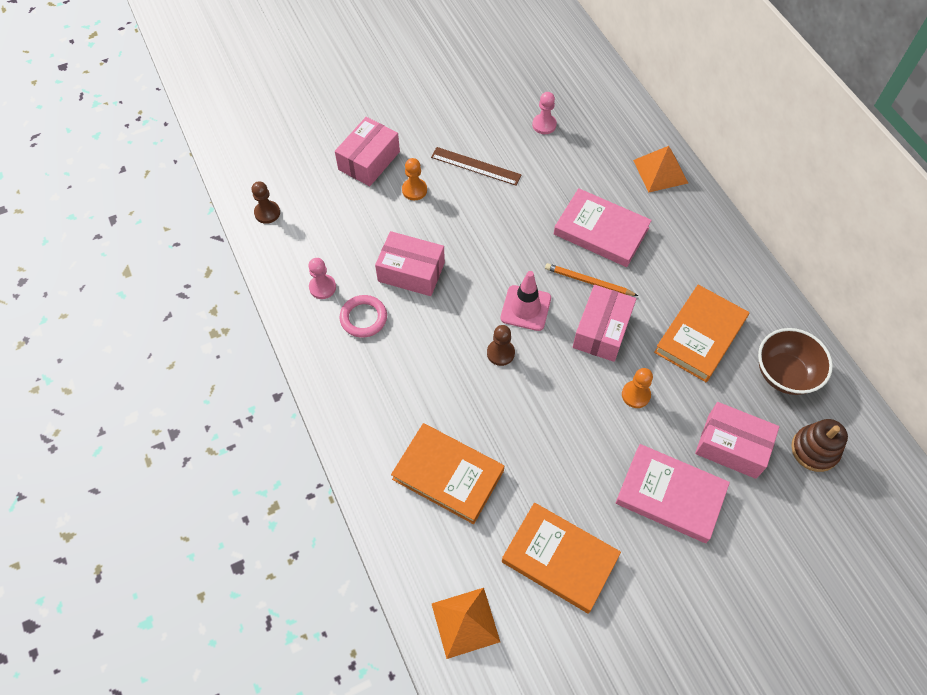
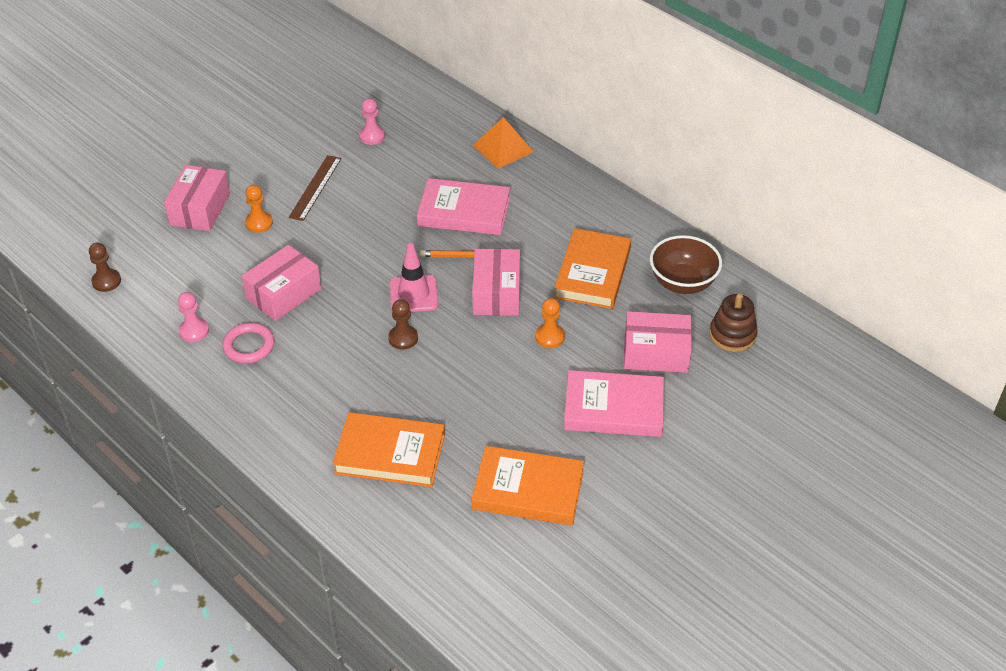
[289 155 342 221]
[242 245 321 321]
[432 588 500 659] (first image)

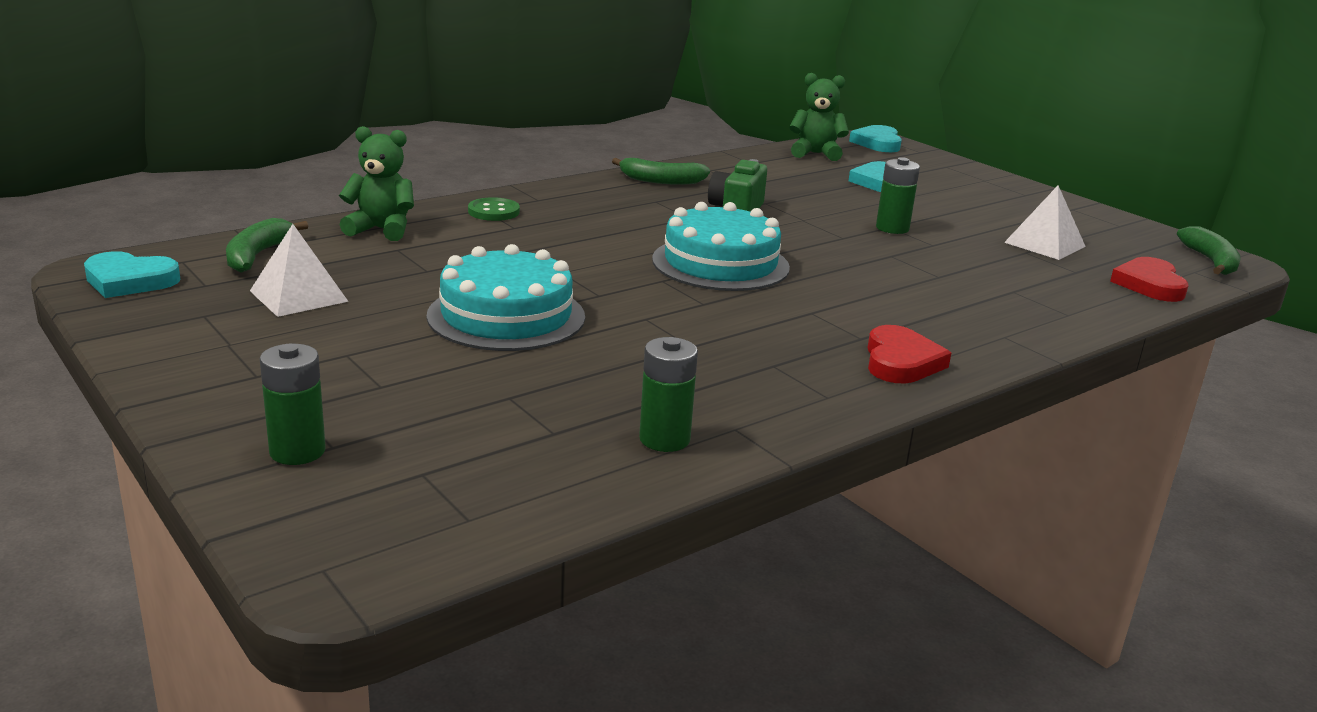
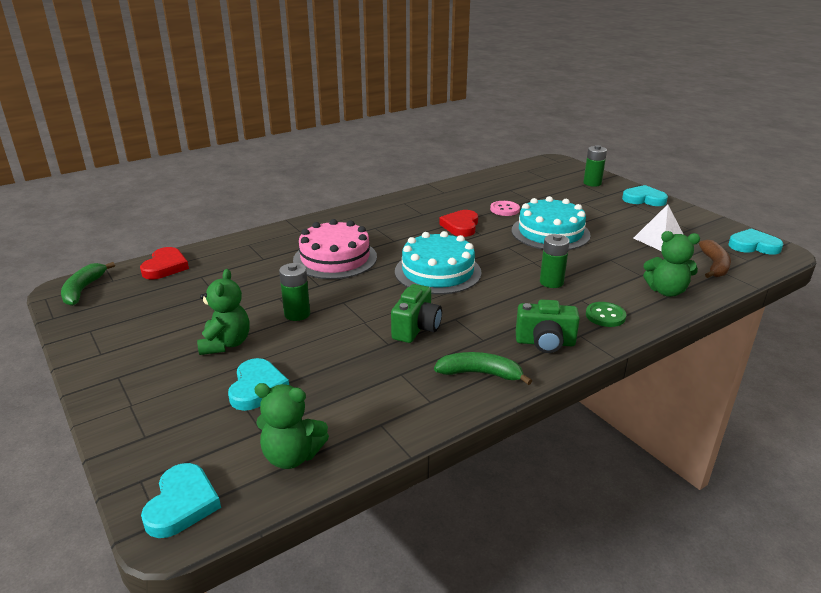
[1004 185 1086 260] (first image)
[699 240 731 278]
[439 210 478 237]
[540 234 570 288]
[622 185 668 206]
[490 201 520 216]
[293 219 377 279]
[197 269 250 355]
[516 299 580 353]

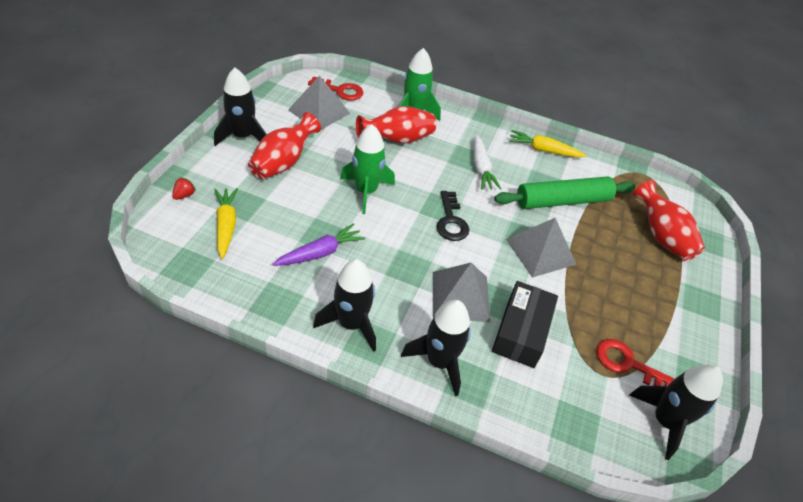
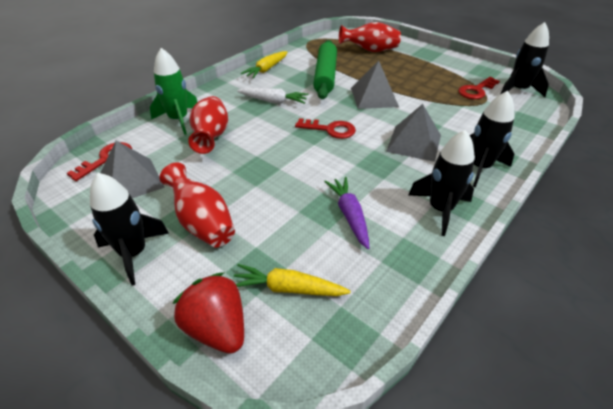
[340 124 395 214] (first image)
[173 272 244 354]
[295 118 356 139]
[492 281 558 368] (first image)

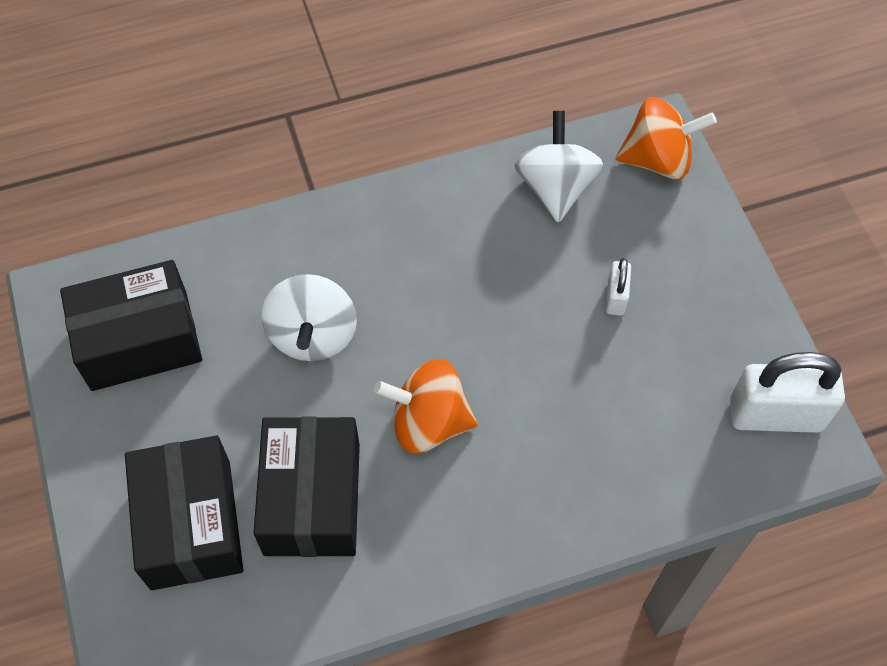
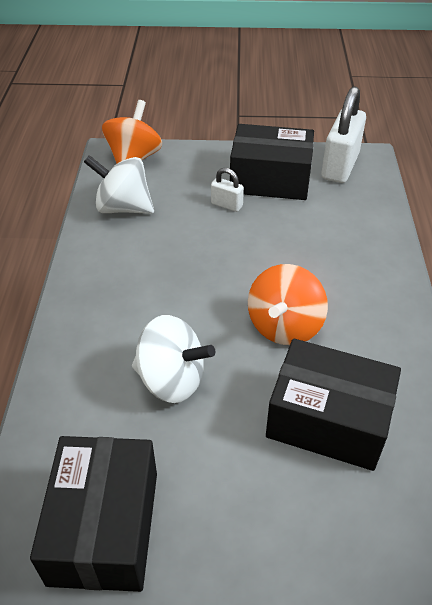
[230 124 314 200]

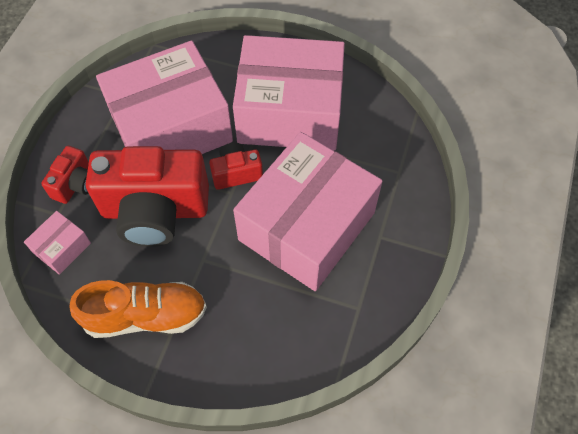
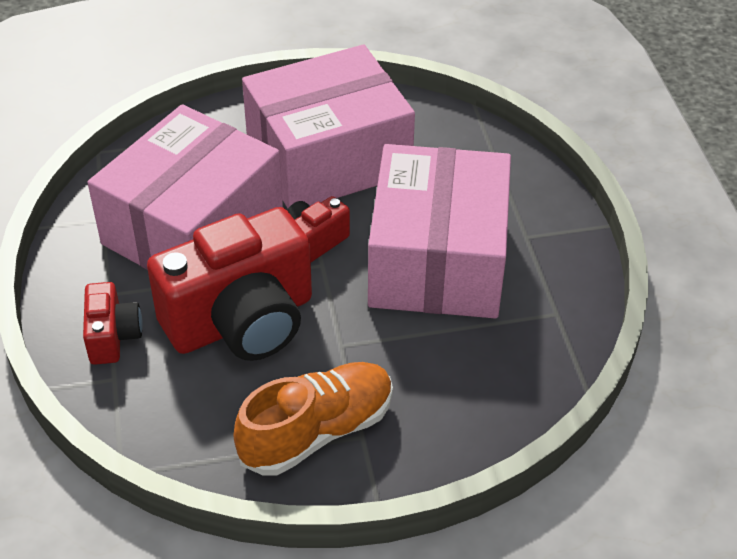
[24 211 91 275] (first image)

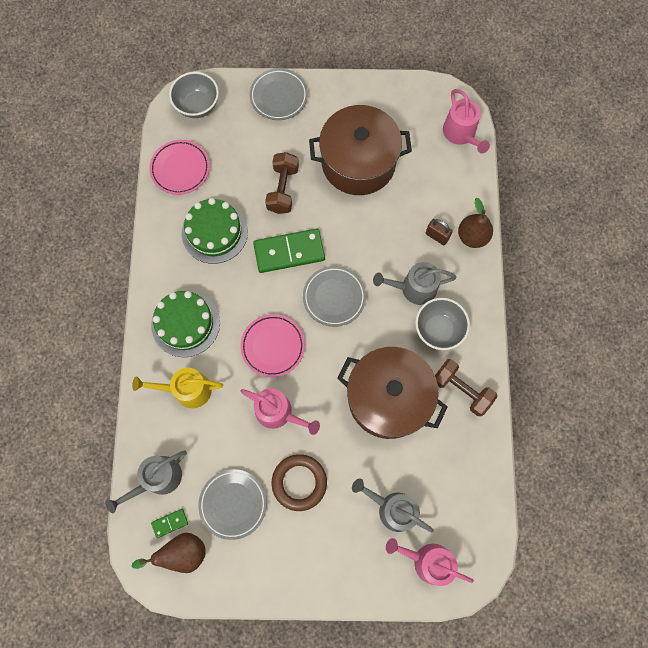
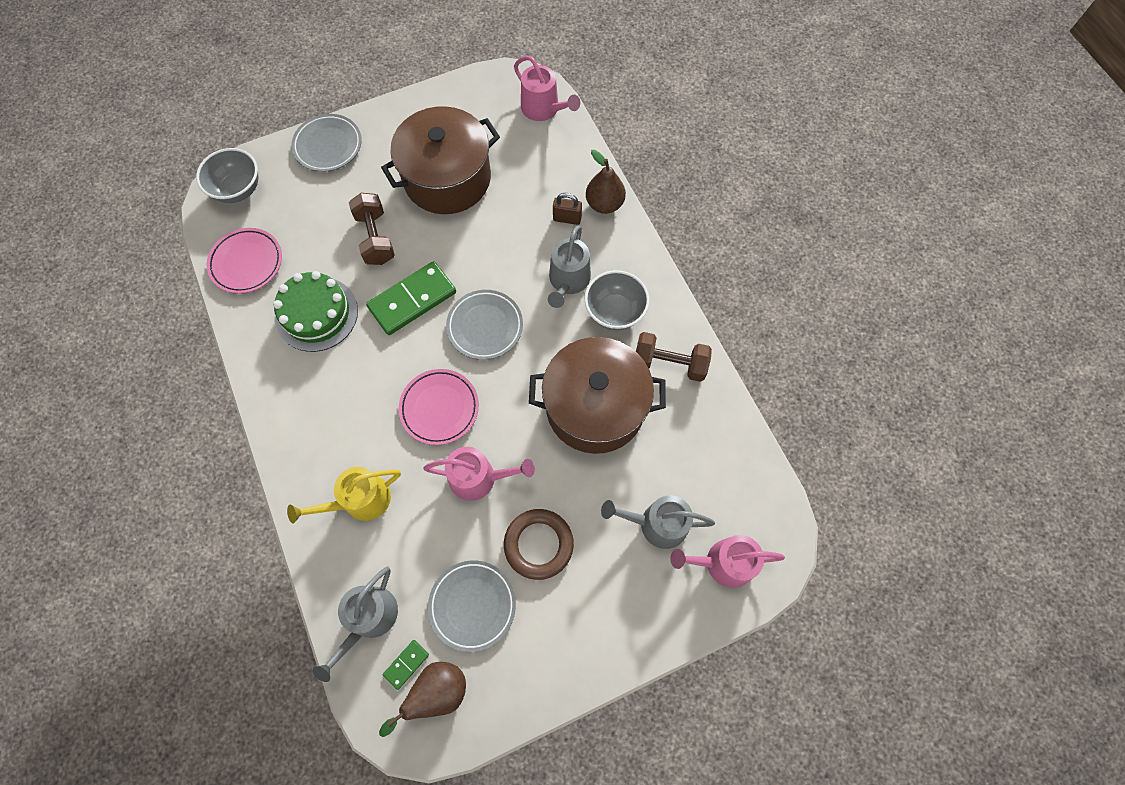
[548 225 591 308]
[151 291 220 357] (first image)

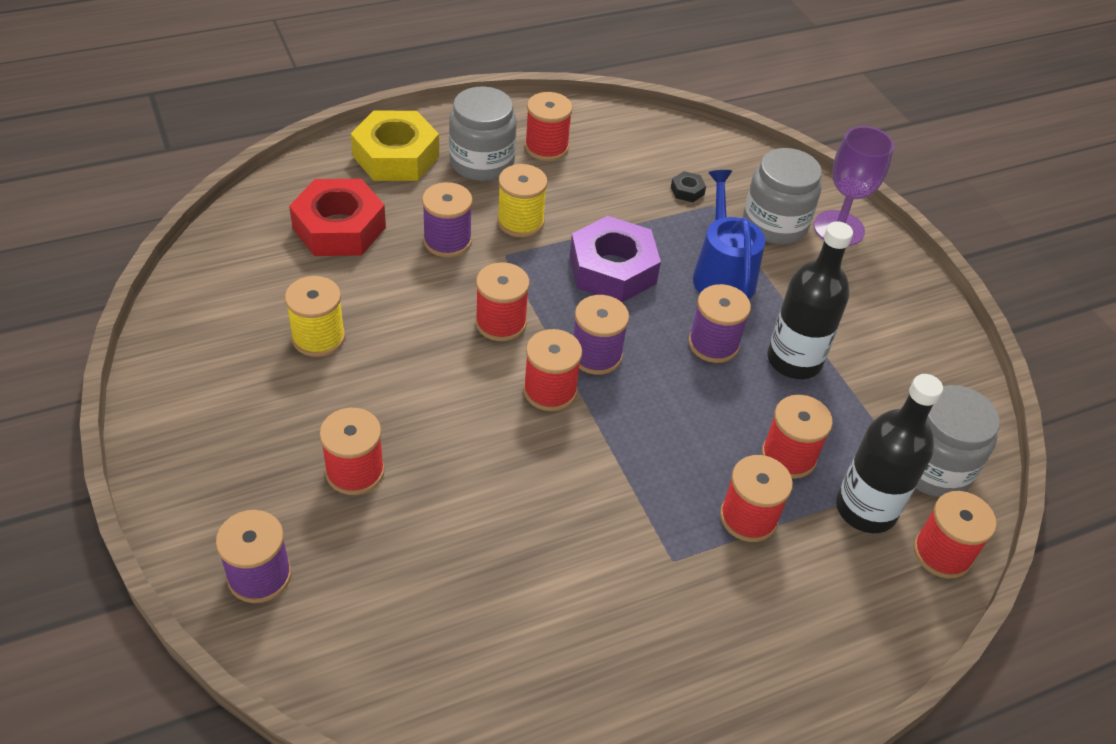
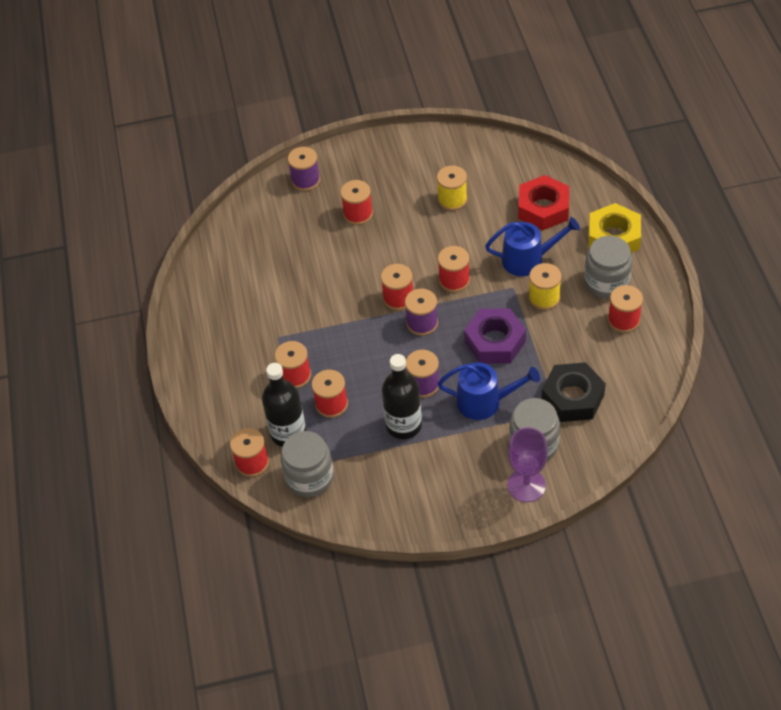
[541 362 606 422]
[485 217 580 276]

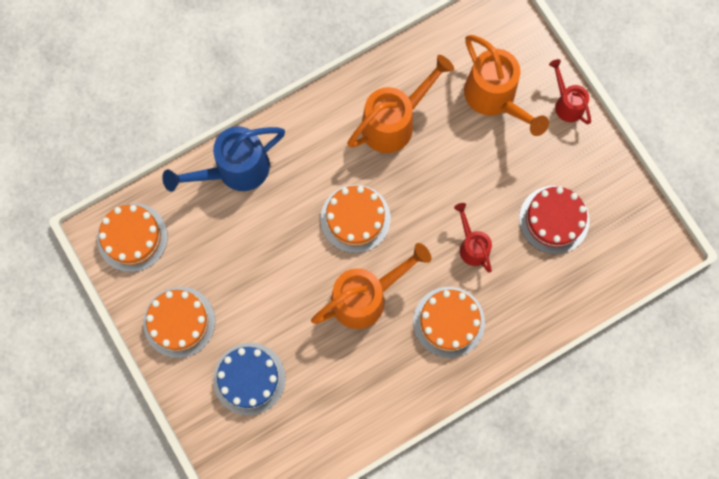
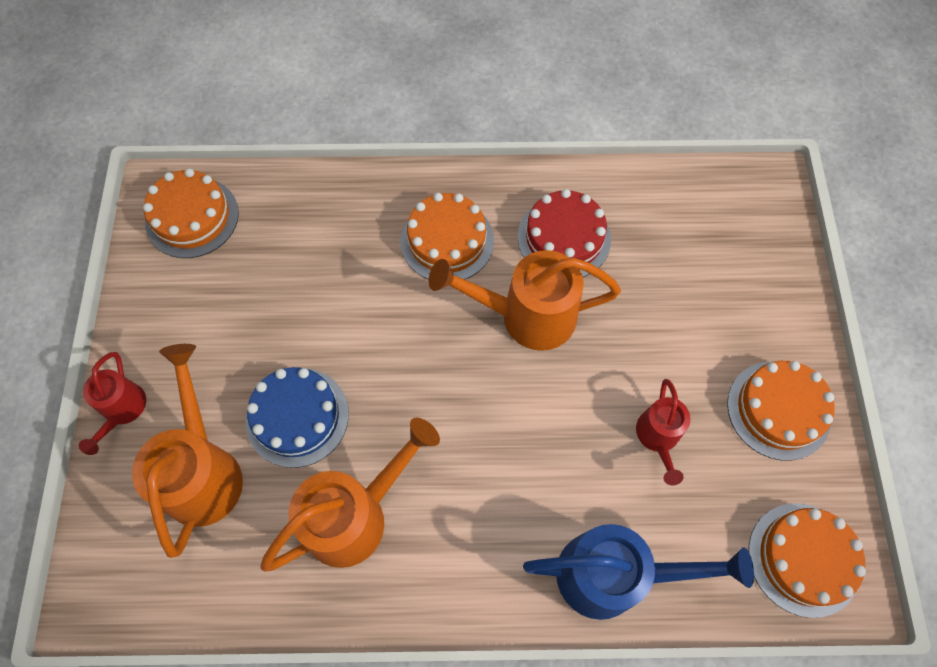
[260 418 440 572]
[143 168 239 258]
[518 189 611 277]
[636 379 690 485]
[245 367 349 468]

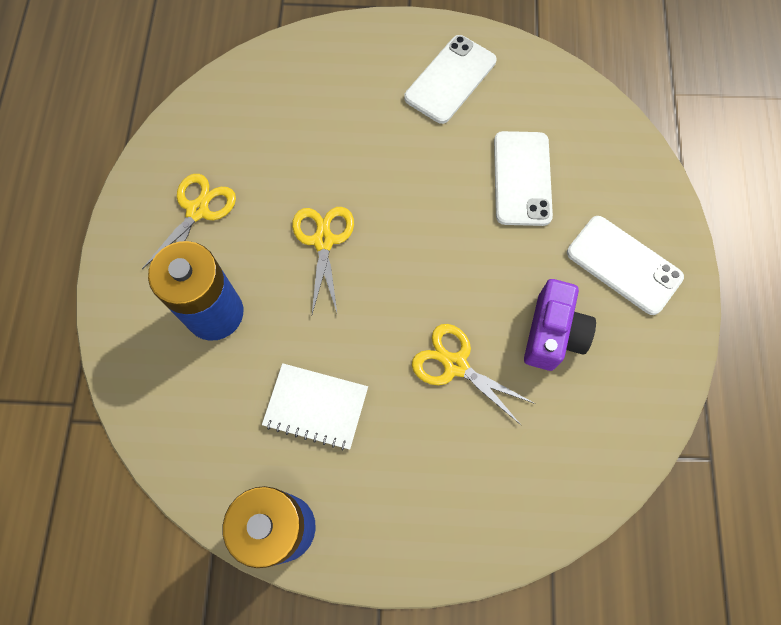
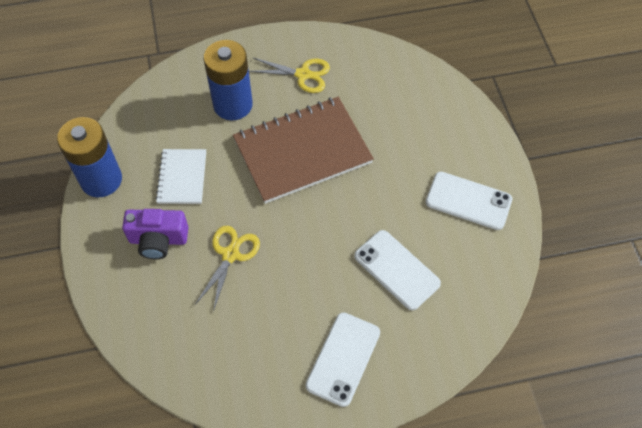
[354 230 441 310]
[233 97 374 204]
[122 209 188 259]

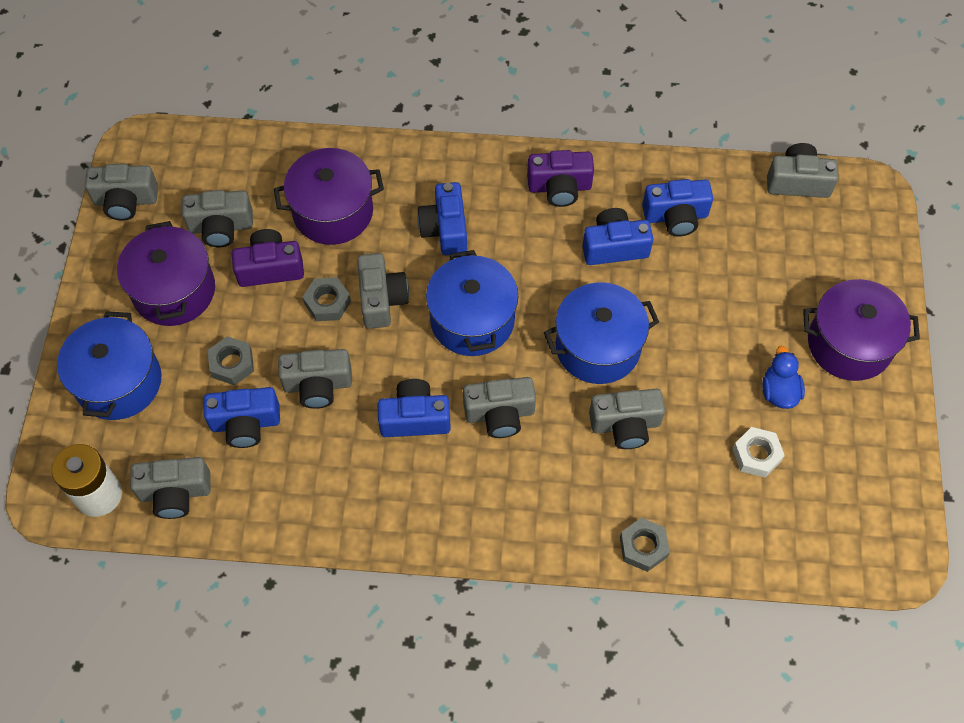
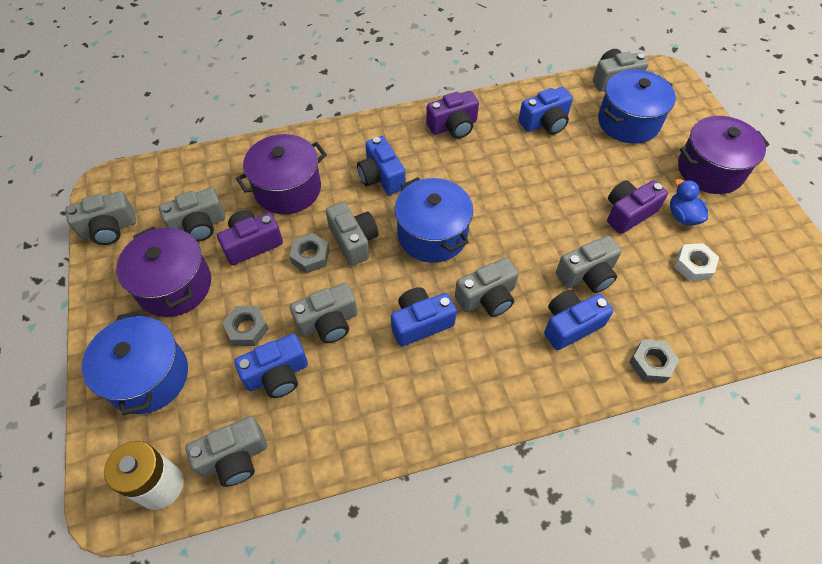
[544 290 613 350]
[598 69 676 144]
[607 180 668 234]

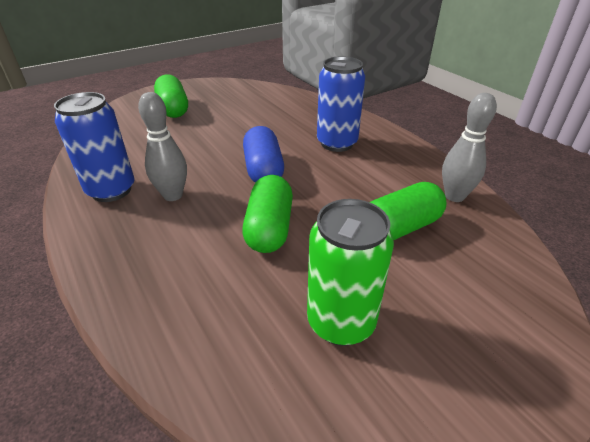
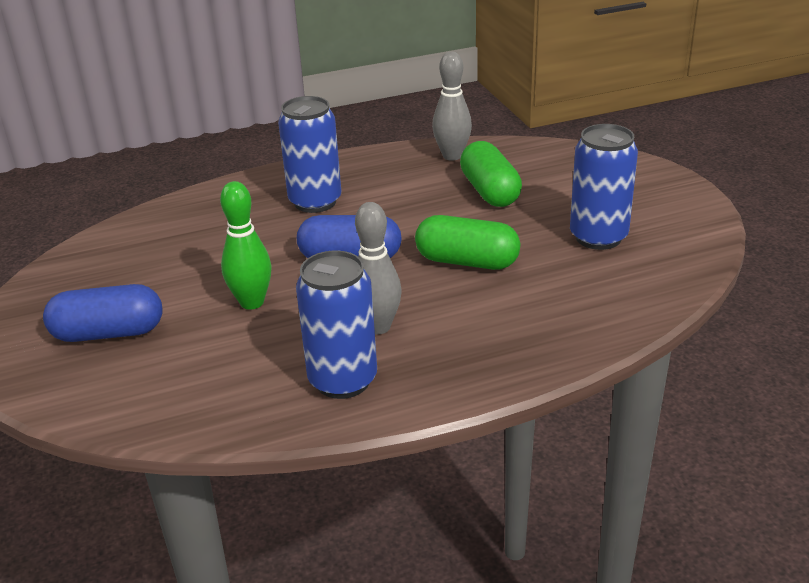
[43 284 163 342]
[570 124 638 250]
[220 181 272 310]

